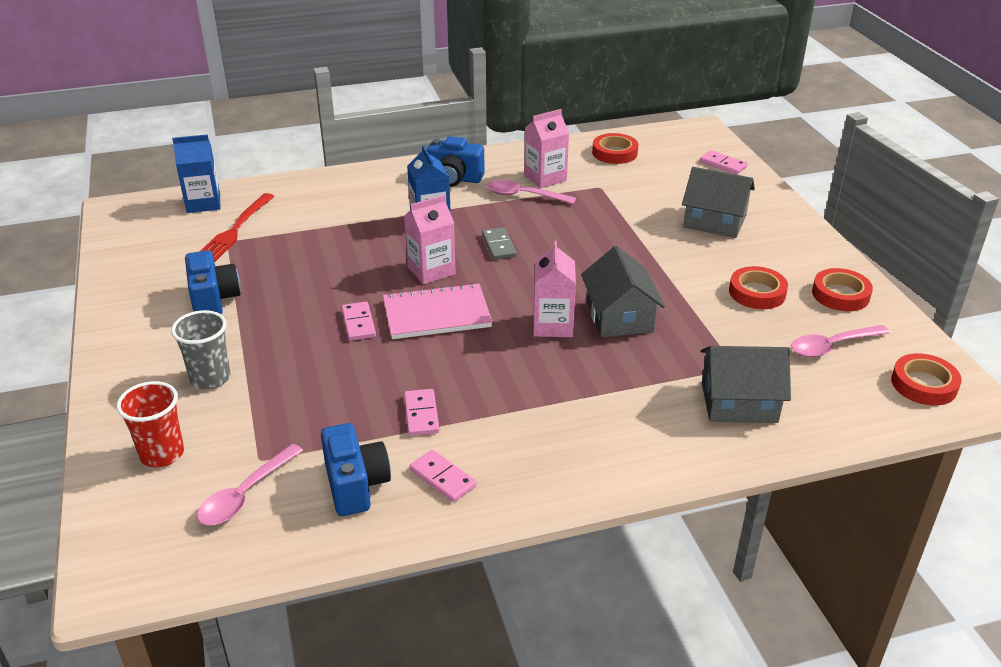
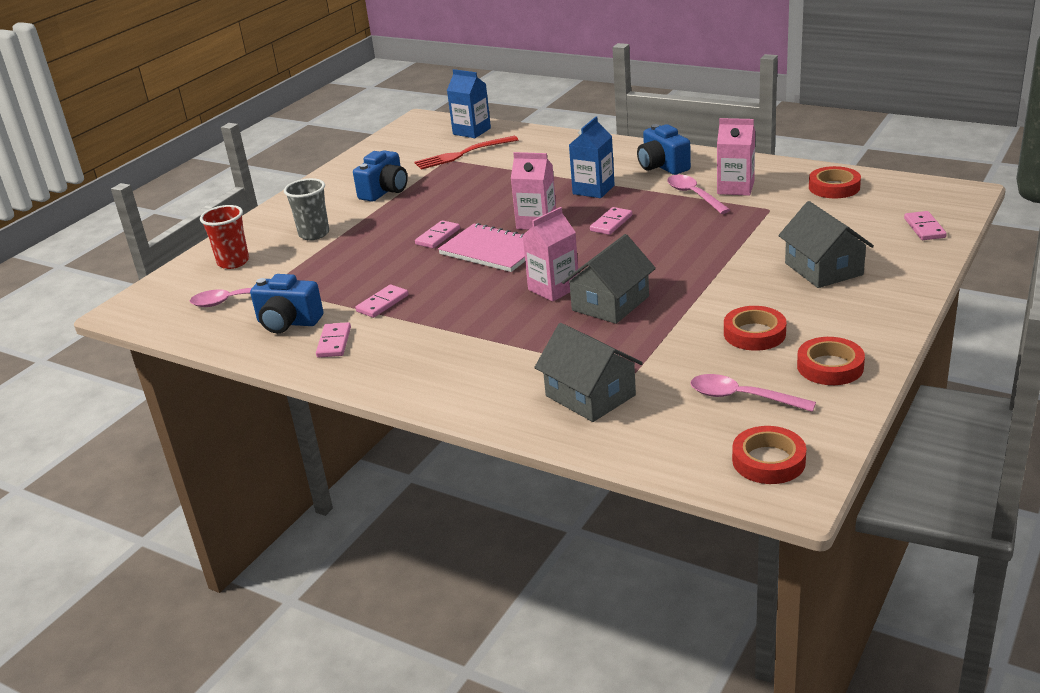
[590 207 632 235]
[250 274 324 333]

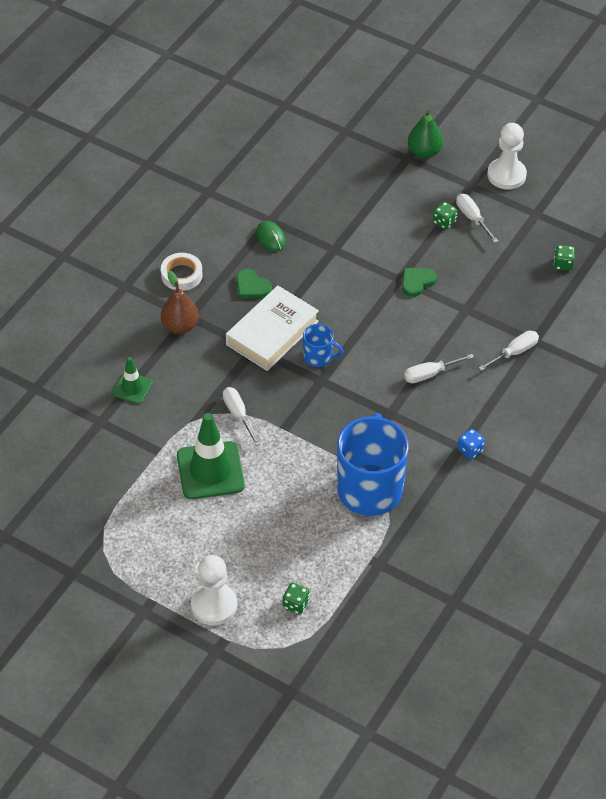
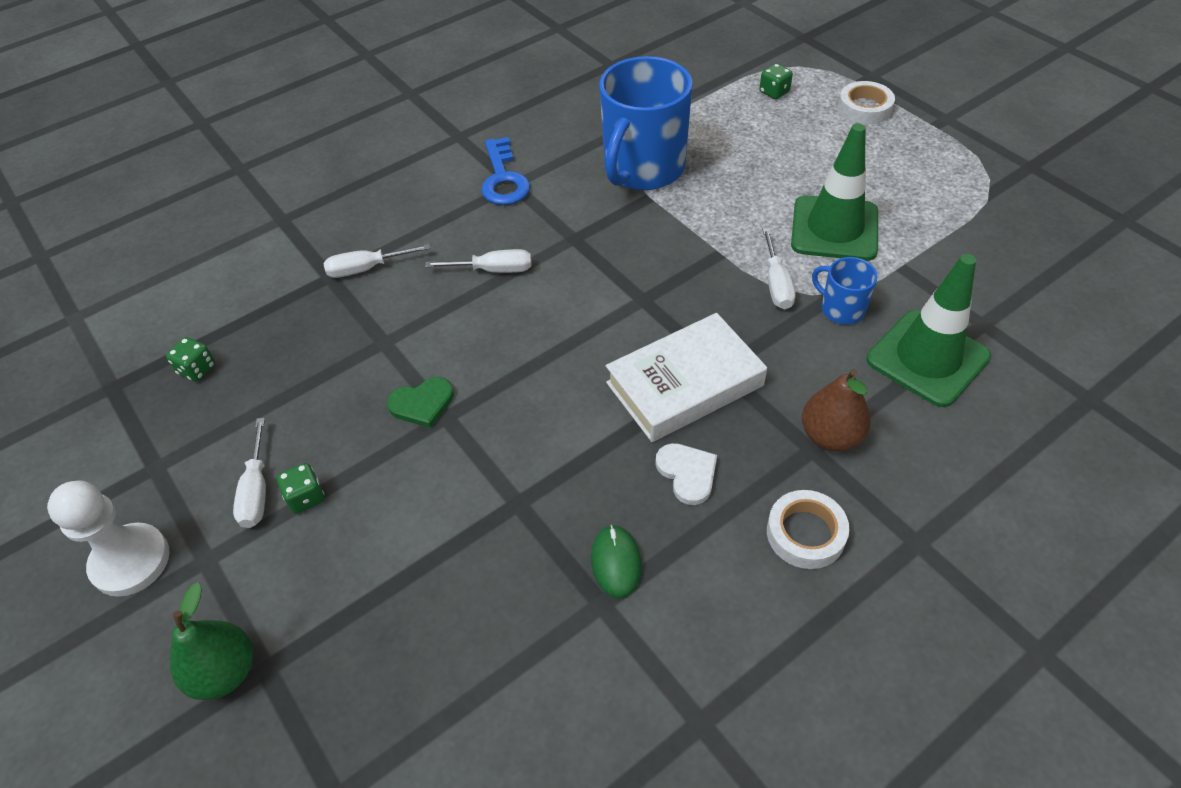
[656 443 717 505]
[812 257 878 325]
[867 254 991 407]
[481 137 531 205]
[838 81 895 124]

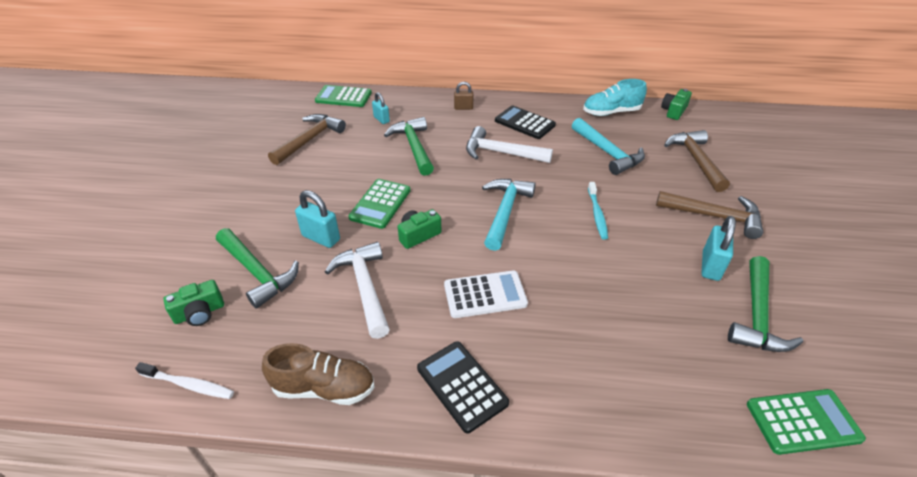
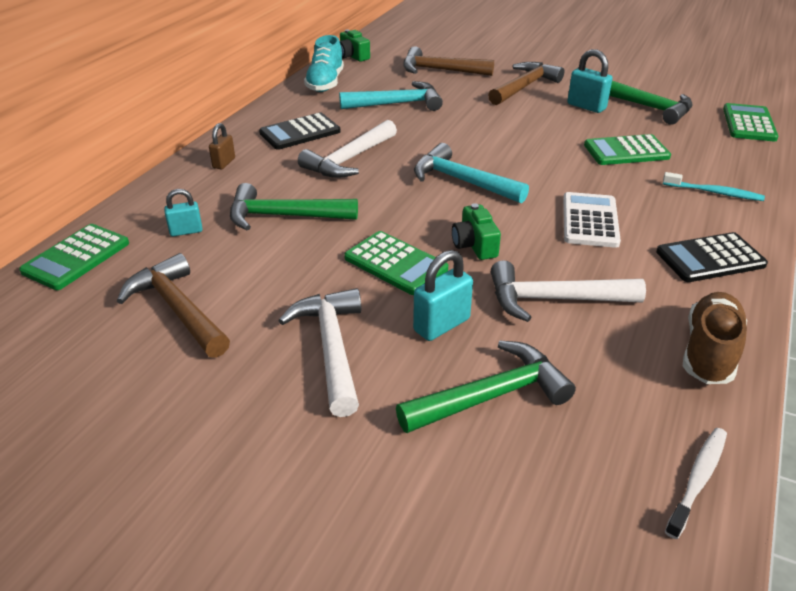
[663 172 765 201]
[163 280 224 326] (first image)
[584 134 671 165]
[279 288 361 417]

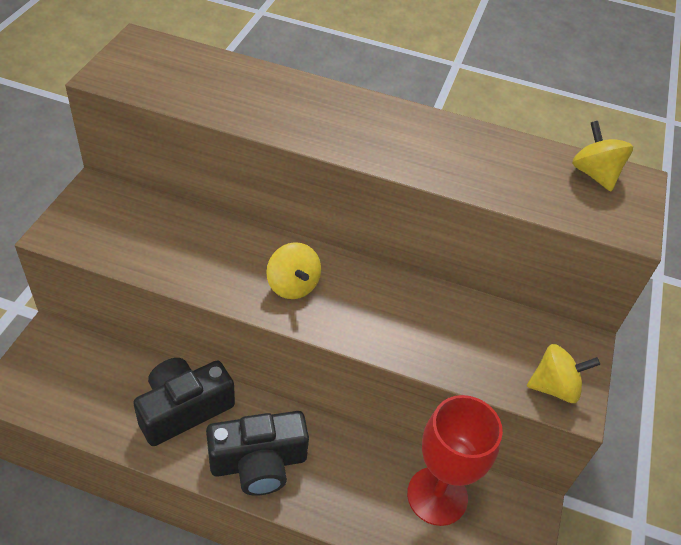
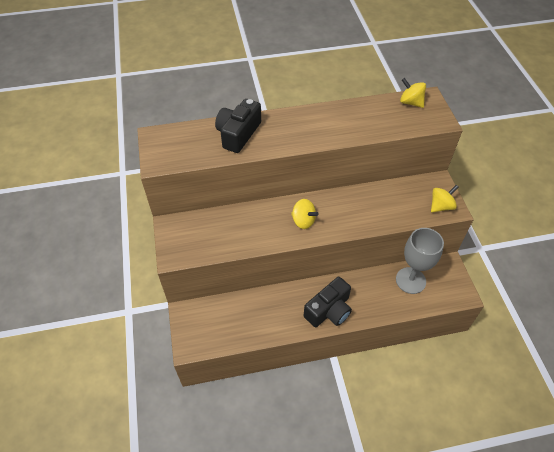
[215 99 261 153]
[396 228 444 294]

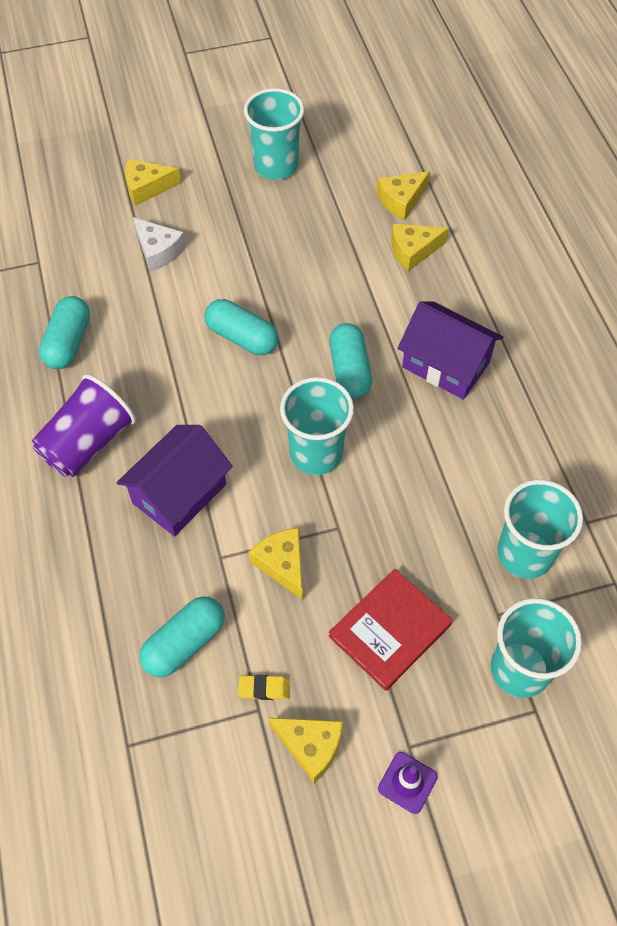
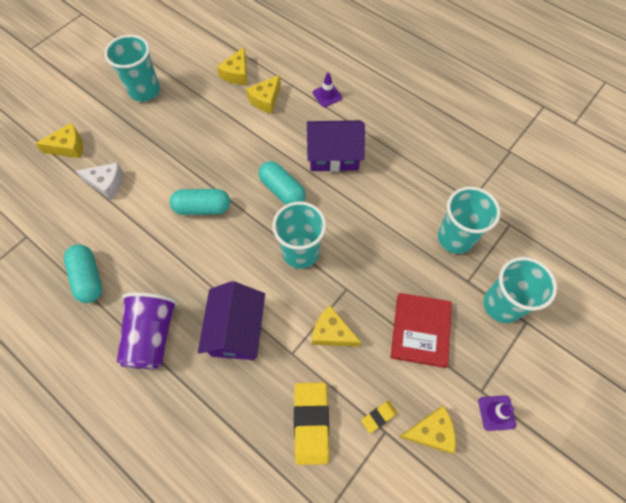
[35 123 83 158]
[294 382 329 465]
[313 72 342 107]

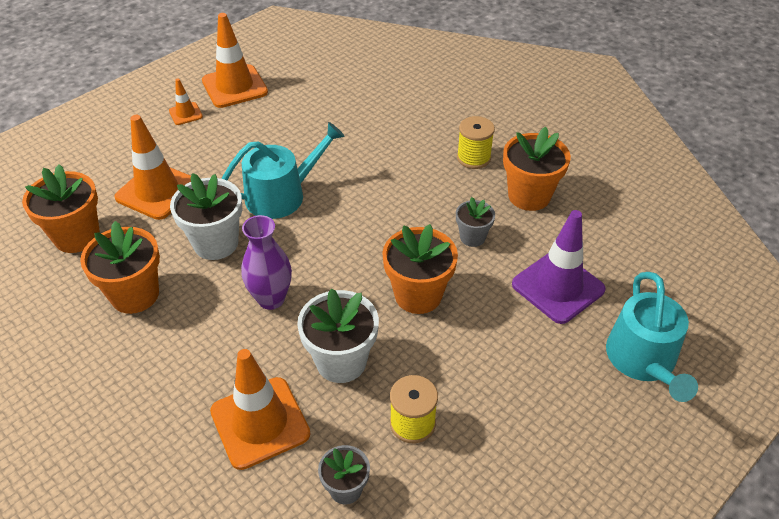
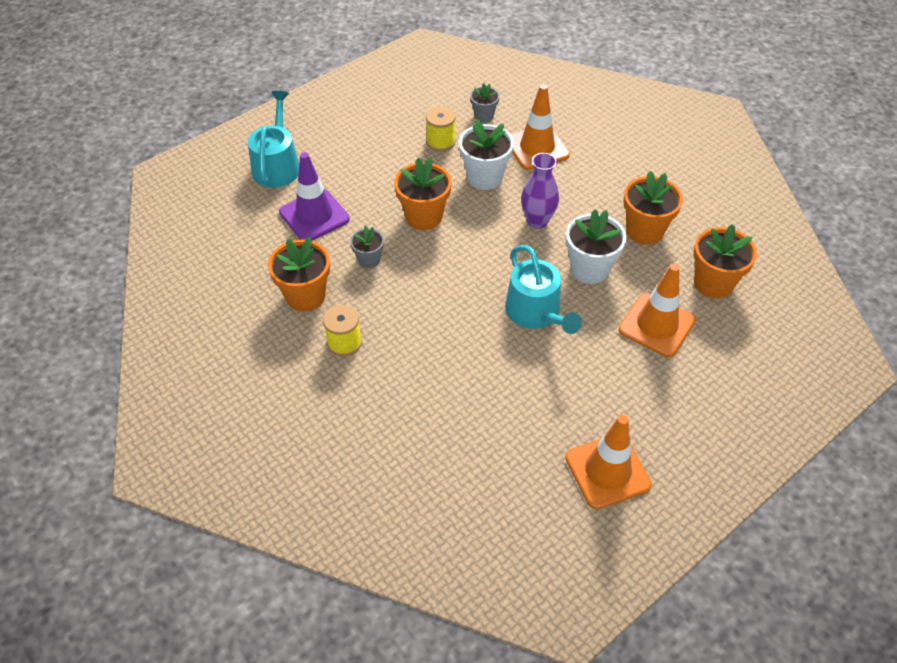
[169 78 203 125] (first image)
[505 245 582 334]

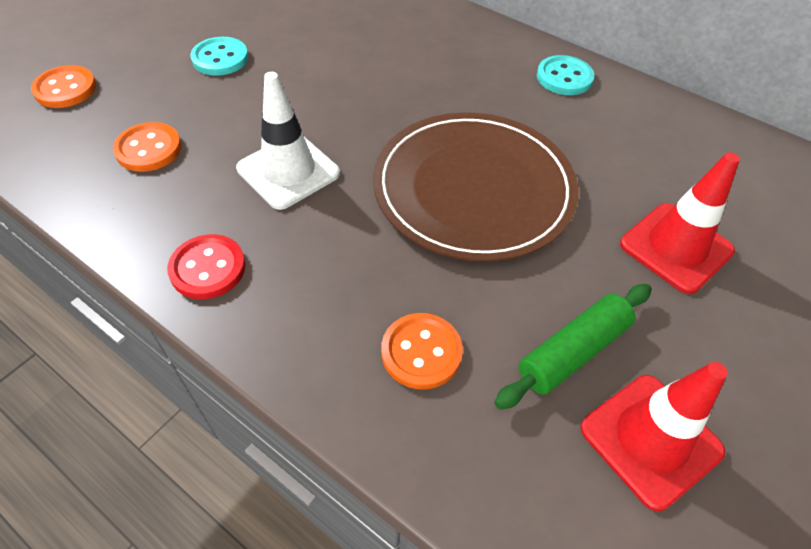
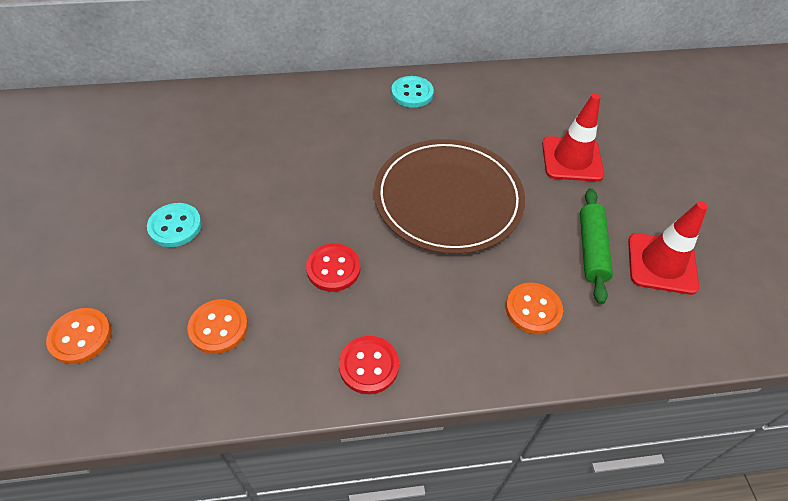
[306 243 360 292]

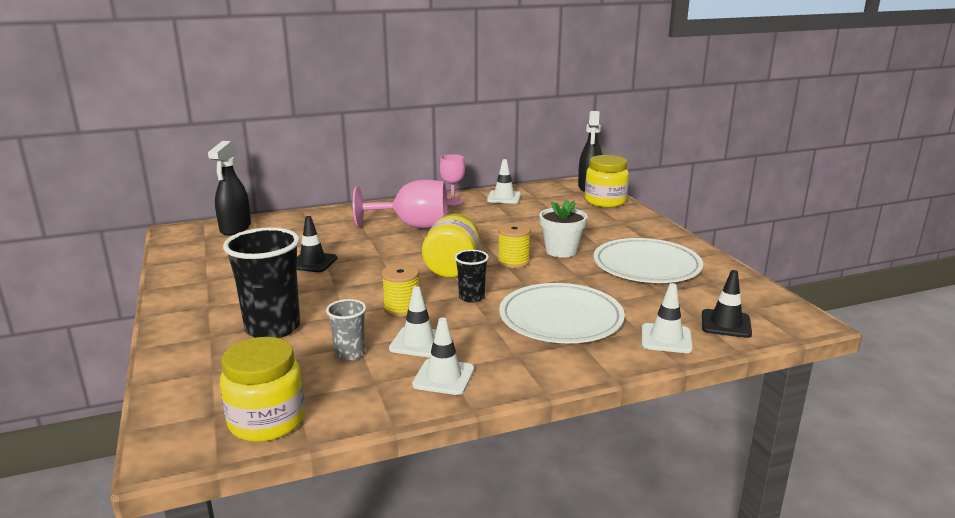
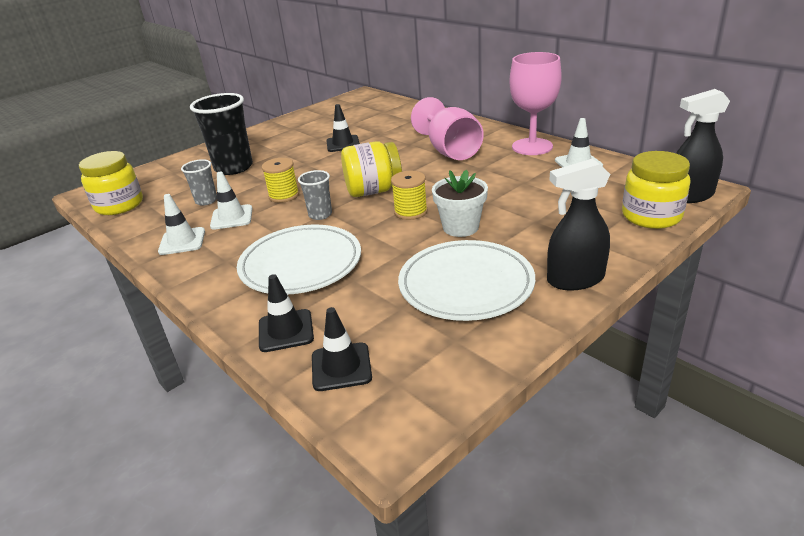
[547 159 610 290]
[509 52 562 155]
[298 170 332 220]
[259 274 314 352]

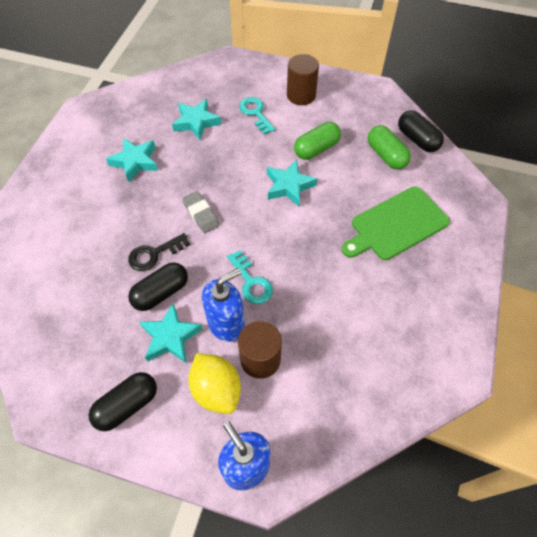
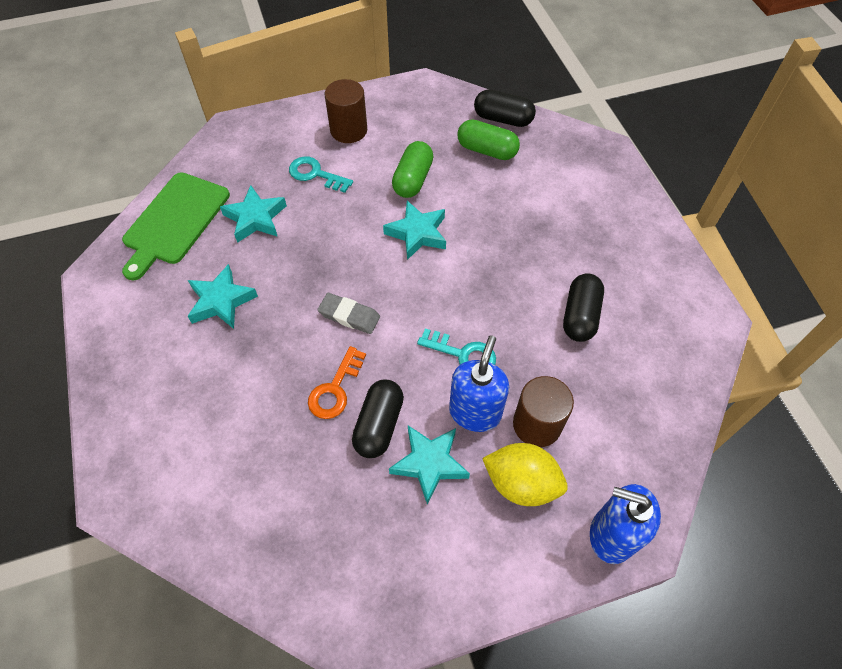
[122 172 230 280]
[308 346 366 419]
[563 273 604 342]

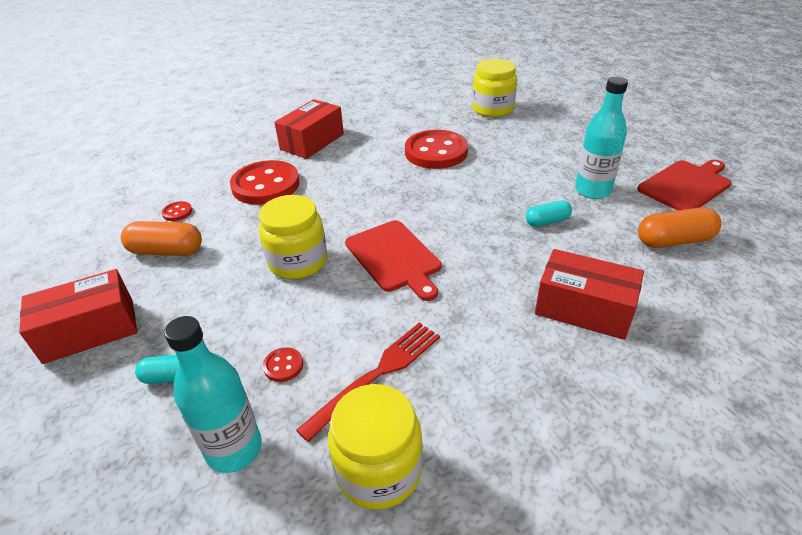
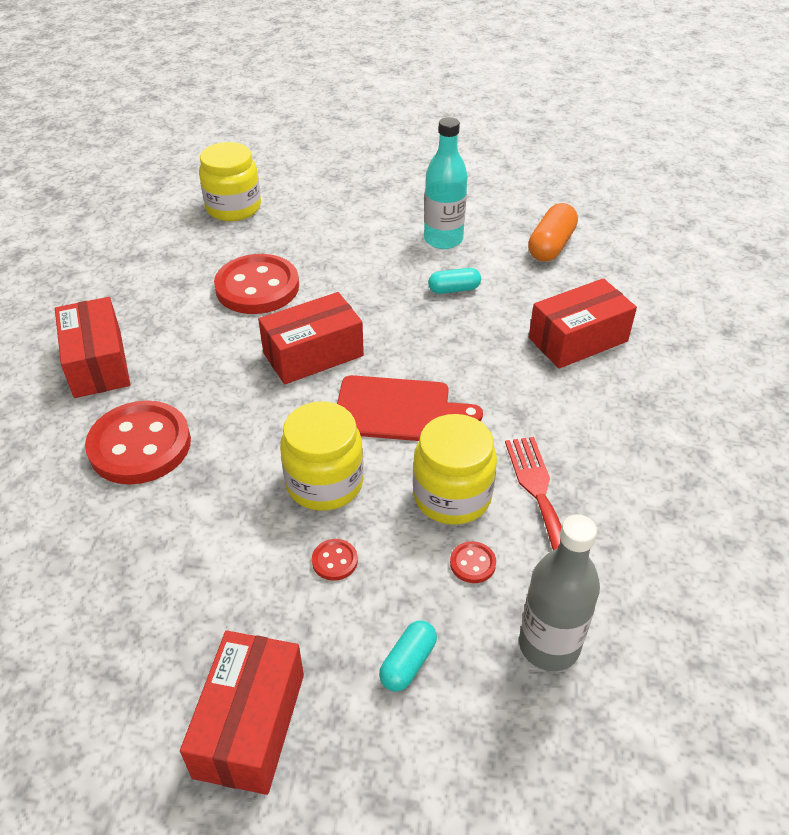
[637 160 731 211] (first image)
[428 268 481 294]
[312 539 358 581]
[121 221 202 256] (first image)
[519 514 600 671]
[413 414 497 525]
[258 292 364 384]

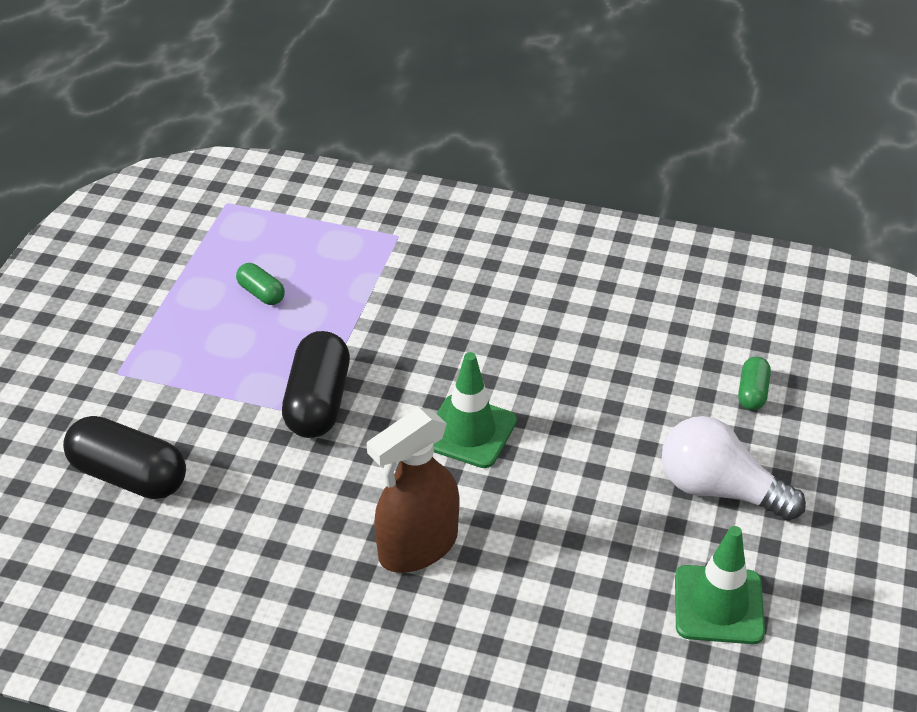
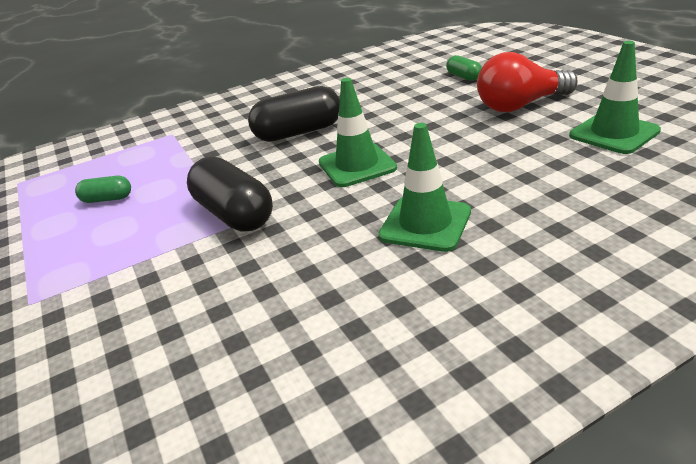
[378 123 471 252]
[248 86 340 142]
[477 52 578 112]

